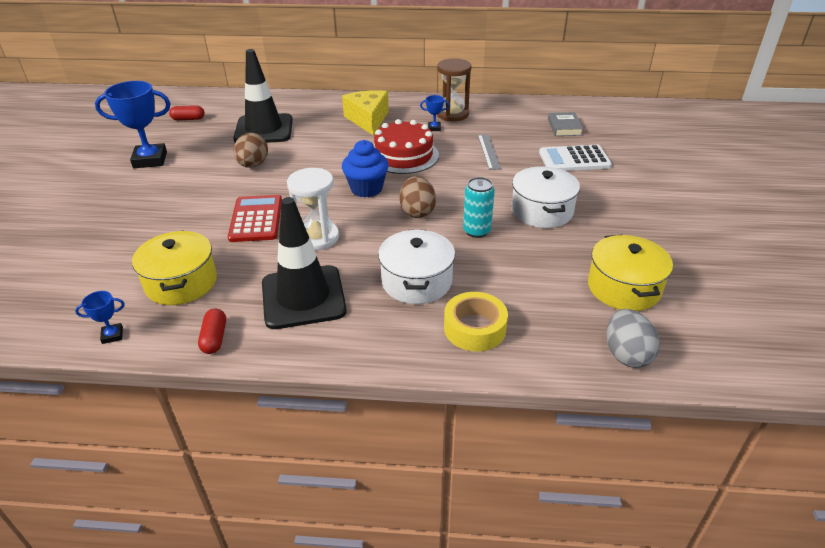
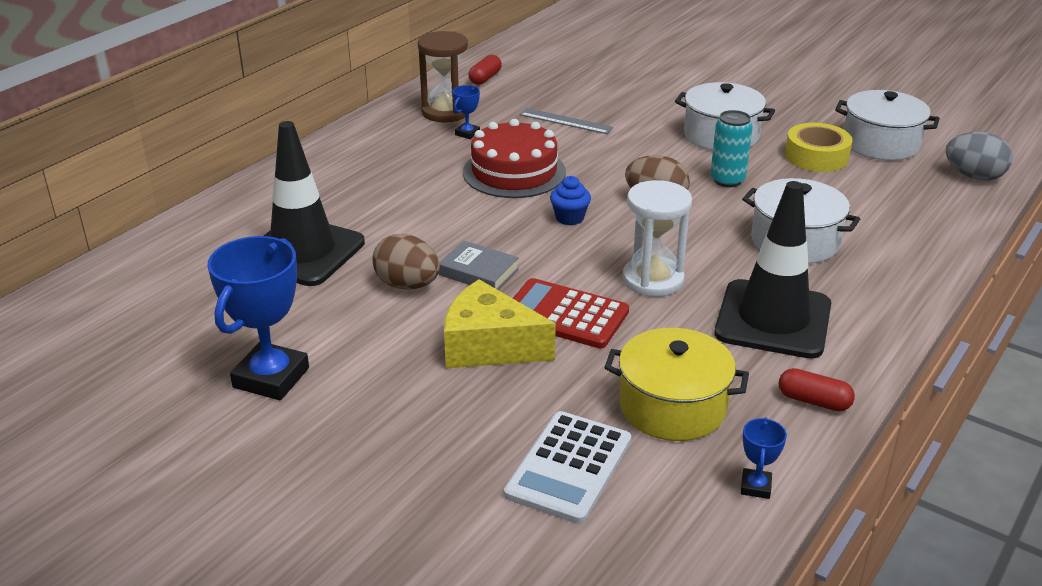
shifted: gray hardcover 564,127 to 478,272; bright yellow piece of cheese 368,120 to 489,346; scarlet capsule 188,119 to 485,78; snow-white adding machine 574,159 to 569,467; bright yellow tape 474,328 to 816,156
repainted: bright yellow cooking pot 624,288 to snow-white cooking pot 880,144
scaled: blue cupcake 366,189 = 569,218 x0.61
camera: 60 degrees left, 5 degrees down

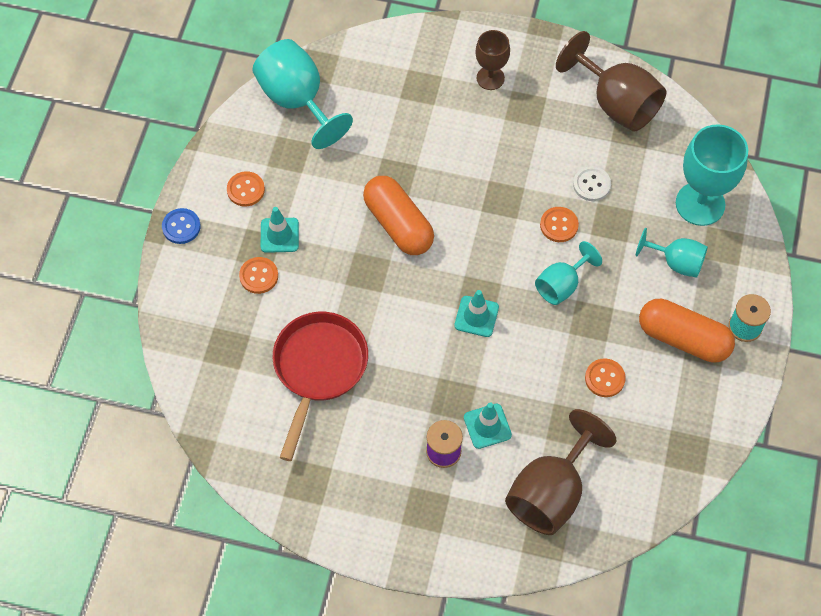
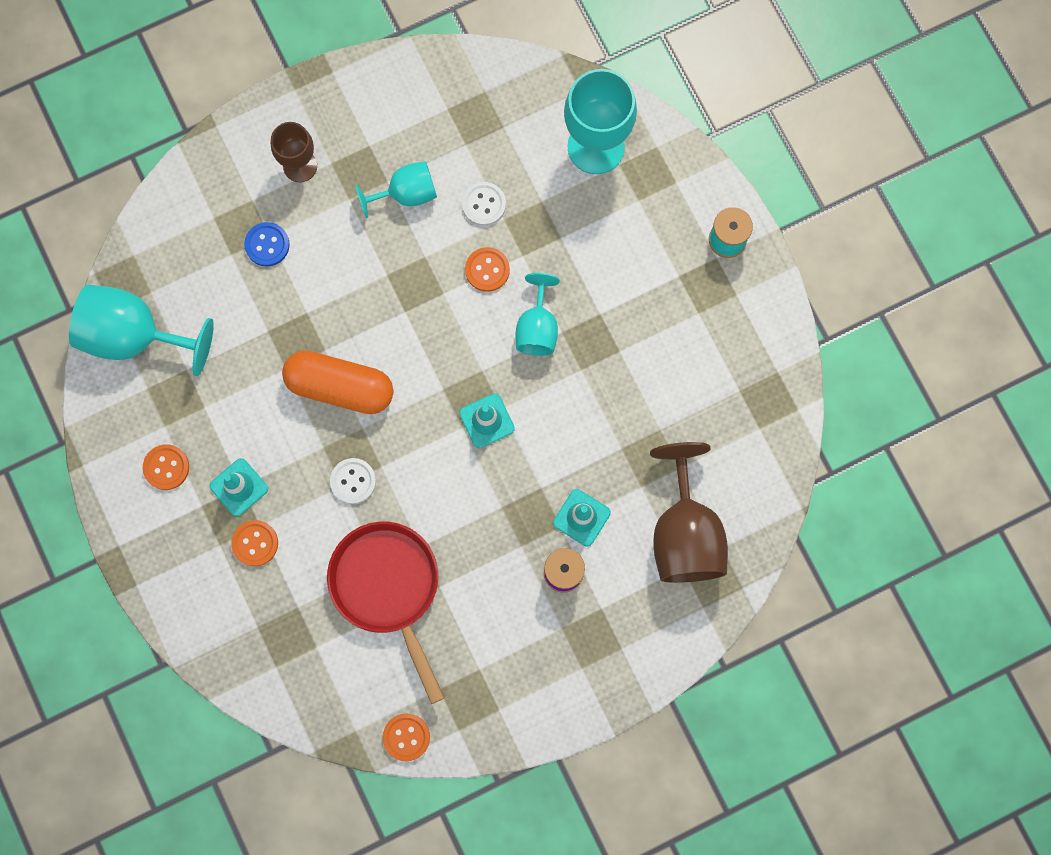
gone: dark brown chalice 616,103; bright orange capsule 683,338
new: snow-white sewing button 353,481
shifted: blue sewing button 181,227 to 267,245; turquoise chalice 676,262 to 406,194; bright orange sewing button 604,378 to 406,737
camera: 40 degrees left, 15 degrees up

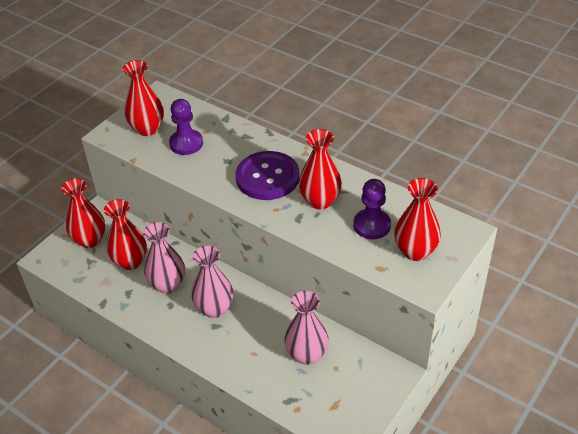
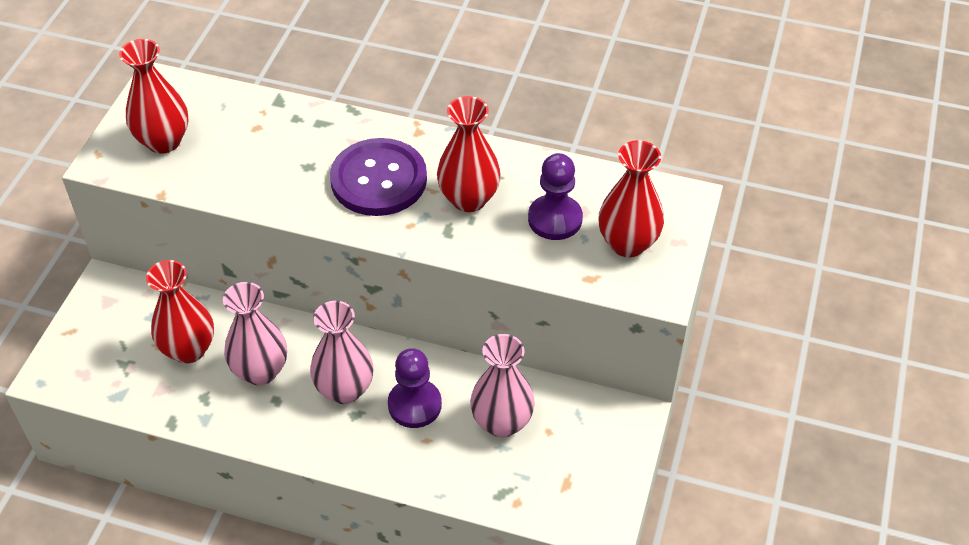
gone: scarlet flower vase 90,240
shifted: purple pawn 186,143 to 414,405
camera: 20 degrees left, 5 degrees up

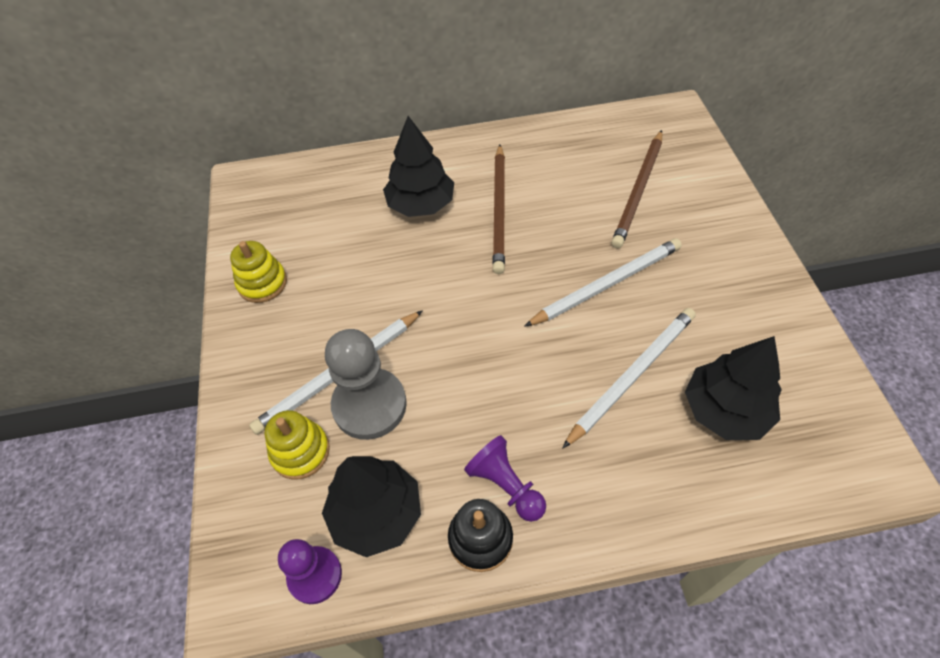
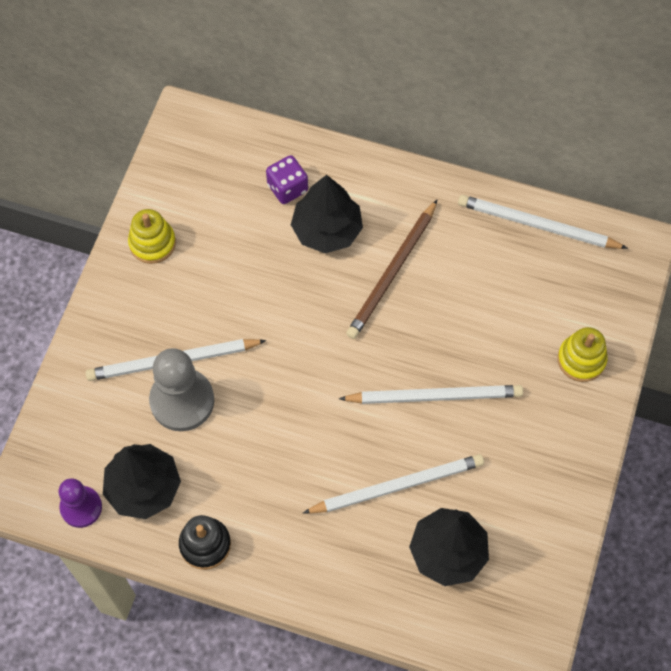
gone: purple pawn 506,485; dark brown wooden pencil 638,191
new: purple die 287,188; snow-white wooden pencil 537,225
shifted: bright yellow stacking toy 300,451 to 581,359
camera: 25 degrees right, 10 degrees up

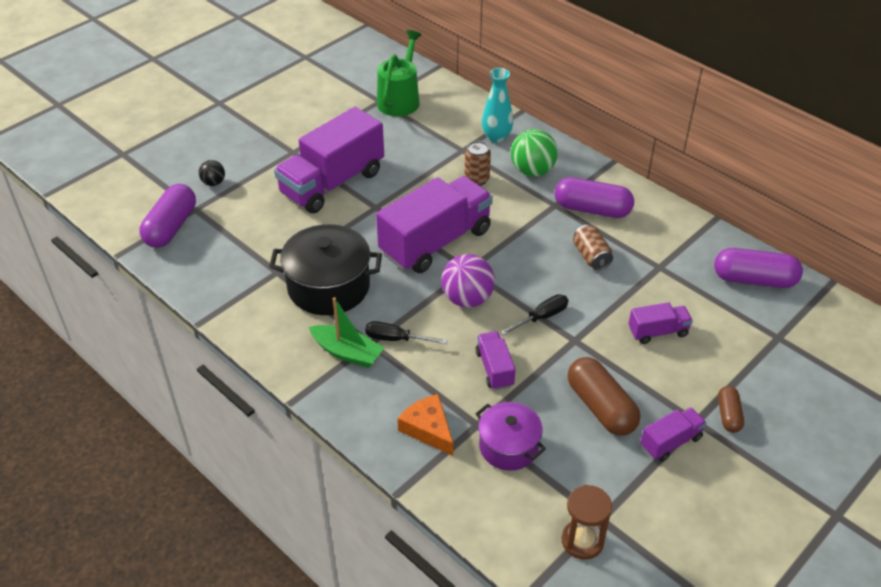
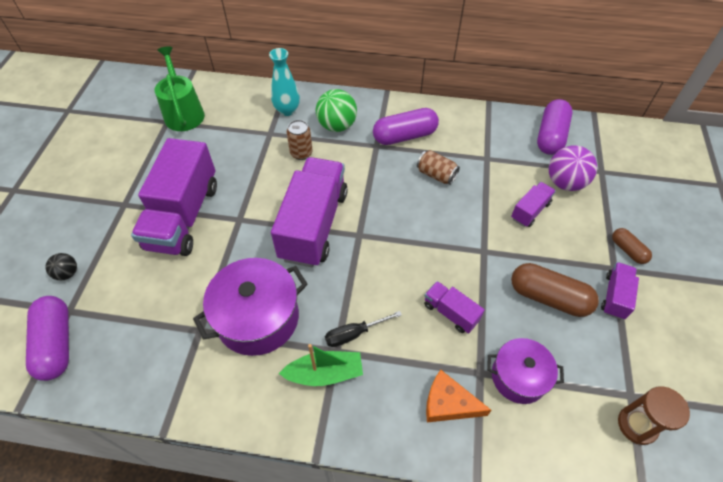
gone: jet-black screwdriver 541,317
shifted: purple play ball 467,299 to 565,183
repainted: jet-black cooking pot 329,286 to purple cooking pot 258,318
rotated: purple capsule 754,280 = 550,136 45 degrees counterclockwise
camera: 35 degrees left, 10 degrees up

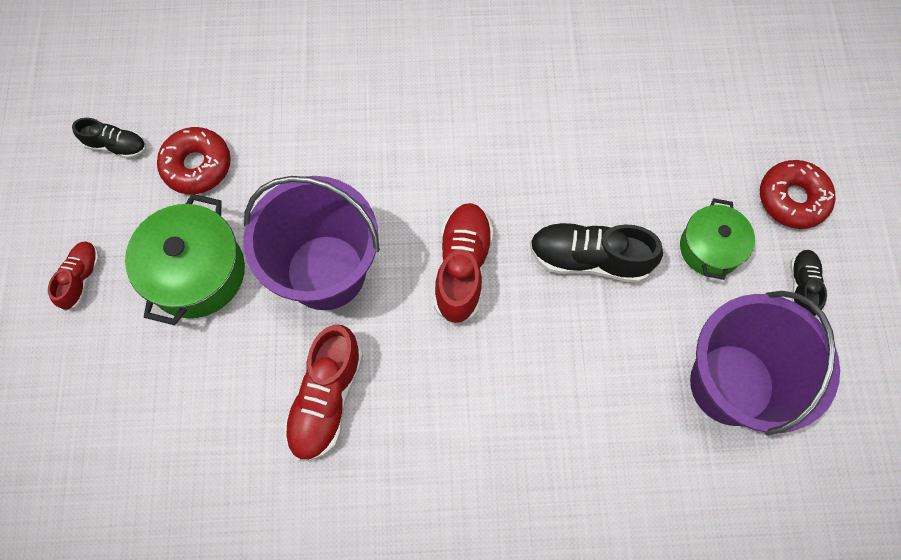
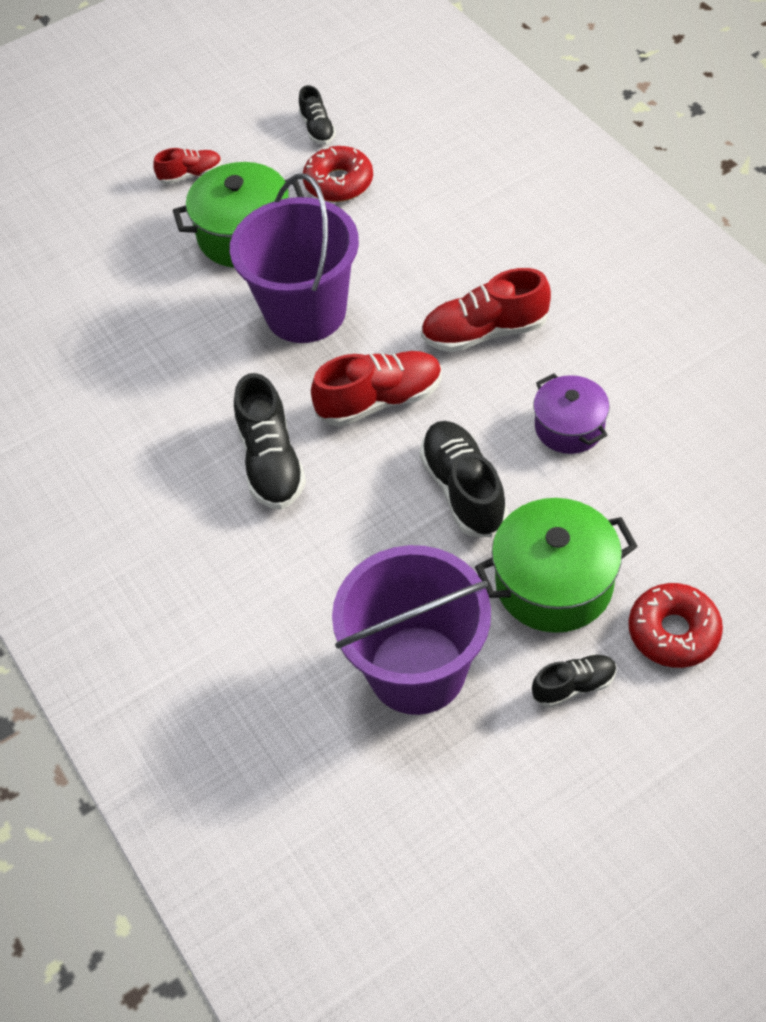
new: jet-black sneaker 271,462; purple cooking pot 569,427
shifted: scarlet sneaker 326,399 to 484,332
scaled: emerald cooking pot 710,248 = 554,583 x1.56
camera: 65 degrees right, 15 degrees down

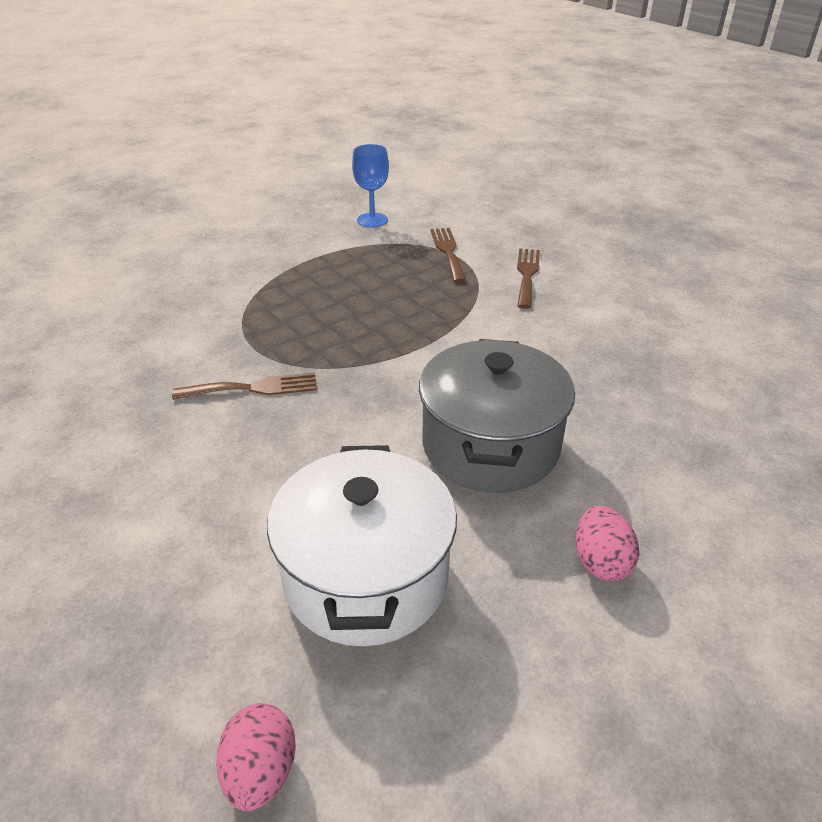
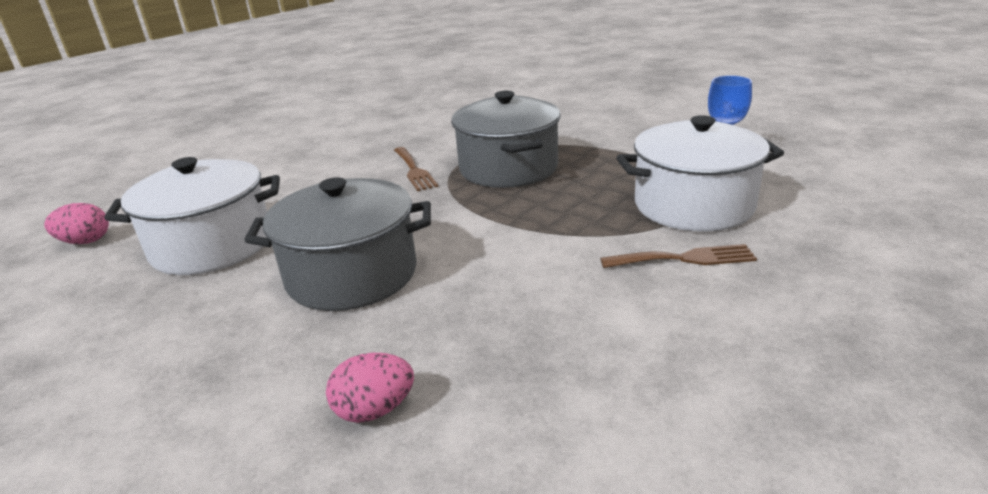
new: gray cooking pot 508,168
shifted: rose-pink egg 600,562 to 375,410
swapped: dark brown fork 448,252 to snow-white cooking pot 693,205
camera: 80 degrees right, 10 degrees down

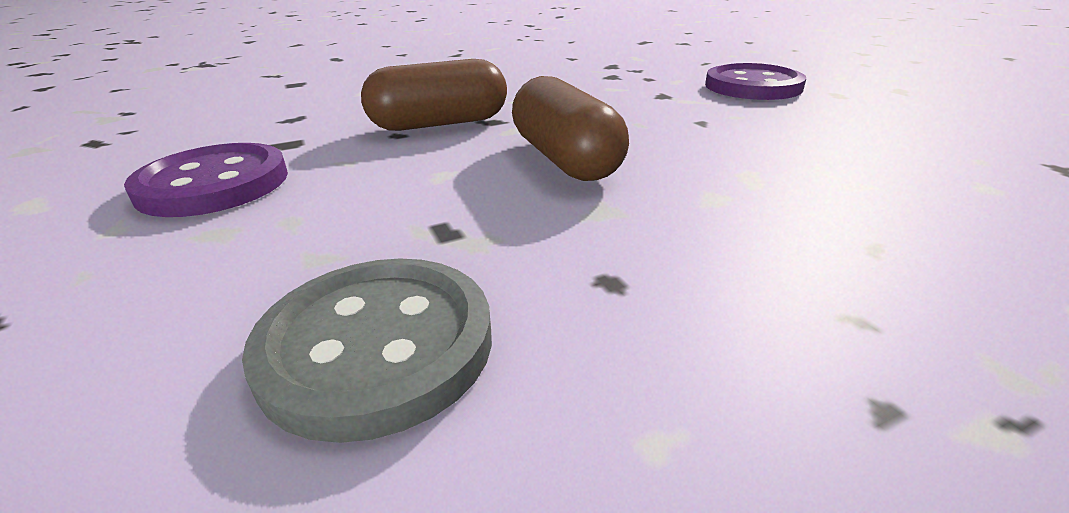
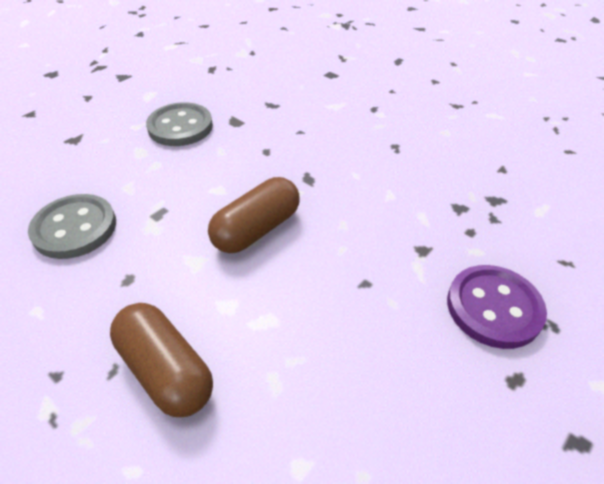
shifted: dark brown capsule 440,124 to 166,370
repainted: purple sewing button 214,184 to gray sewing button 180,127
camera: 65 degrees right, 15 degrees up

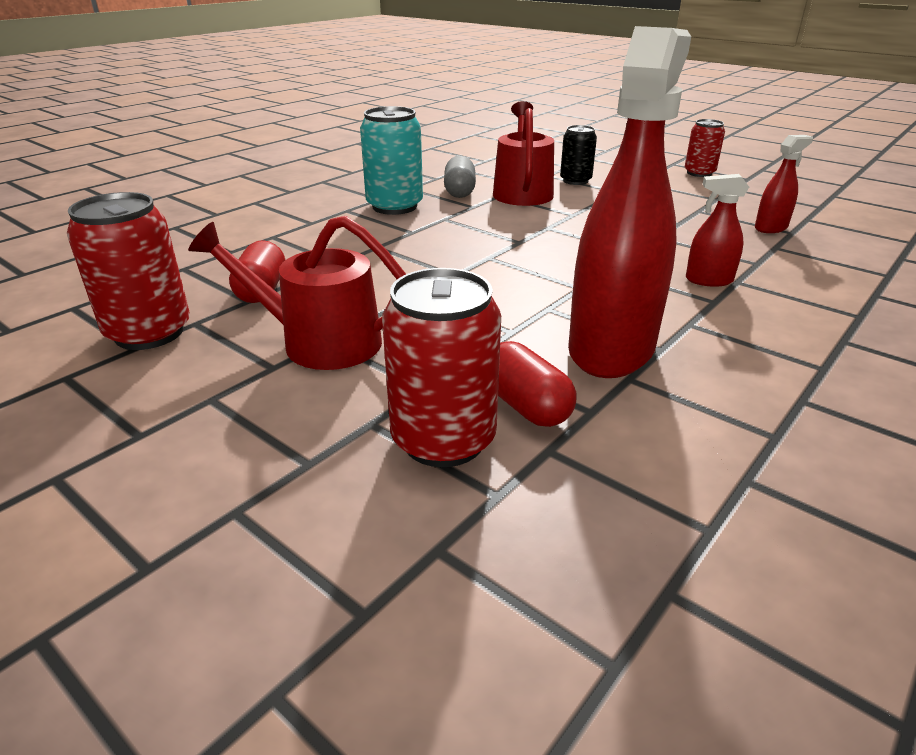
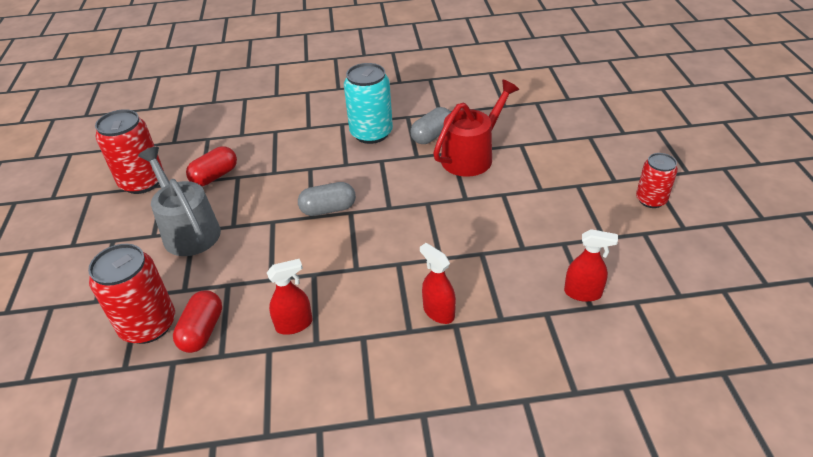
gone: jet-black tin 575,181
new: gray capsule 328,209
repainted: scarlet watering pot 320,342 to gray watering pot 188,230
scaled: scarlet spray bottle 611,348 = 294,324 x0.44
camera: 45 degrees right, 10 degrees up

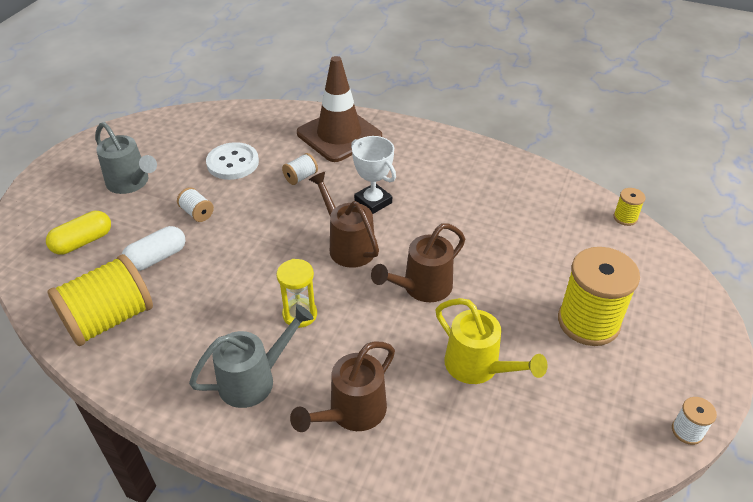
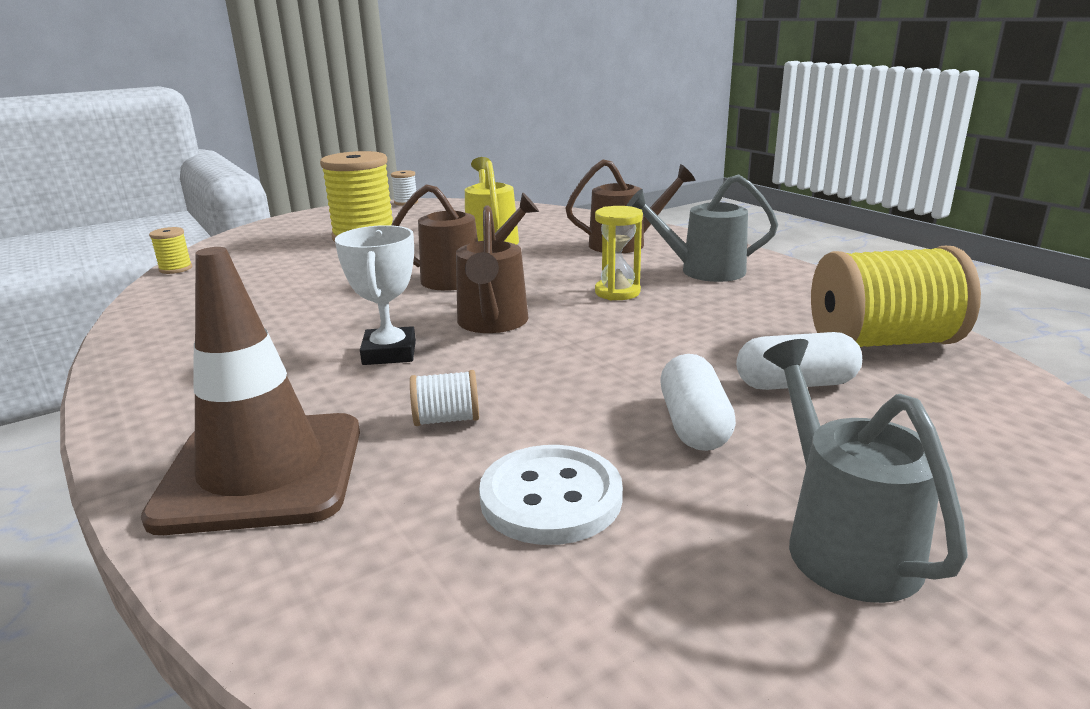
gone: bright yellow capsule 83,242
swapped: snow-white bobbin 197,213 to snow-white capsule 693,424
camera: 145 degrees left, 20 degrees down

